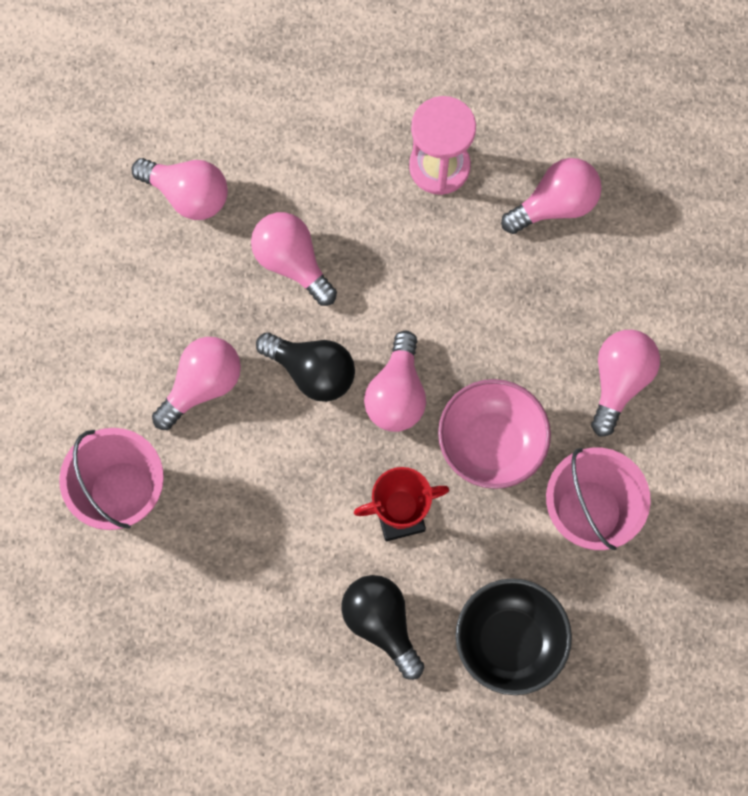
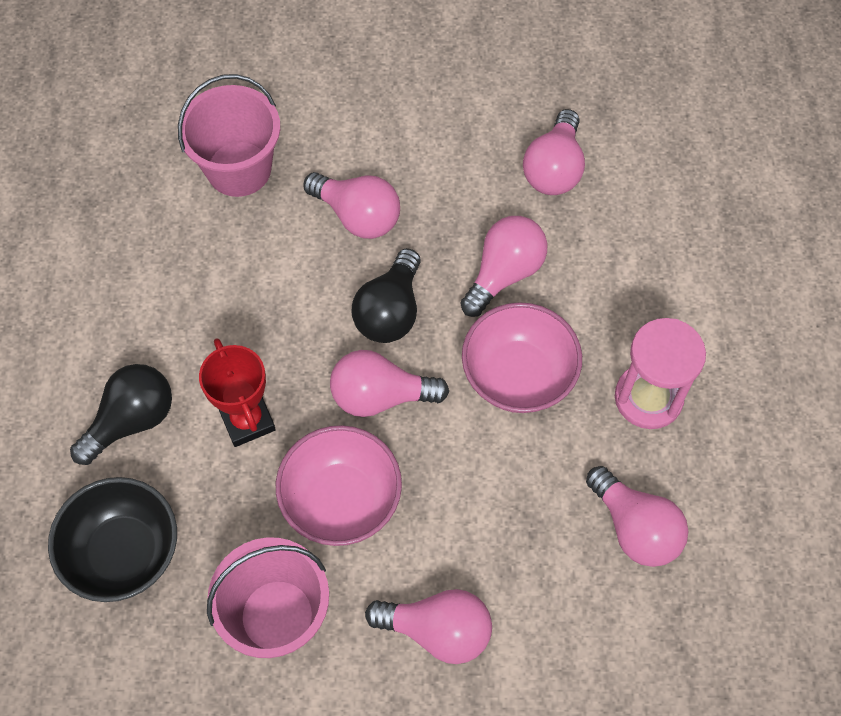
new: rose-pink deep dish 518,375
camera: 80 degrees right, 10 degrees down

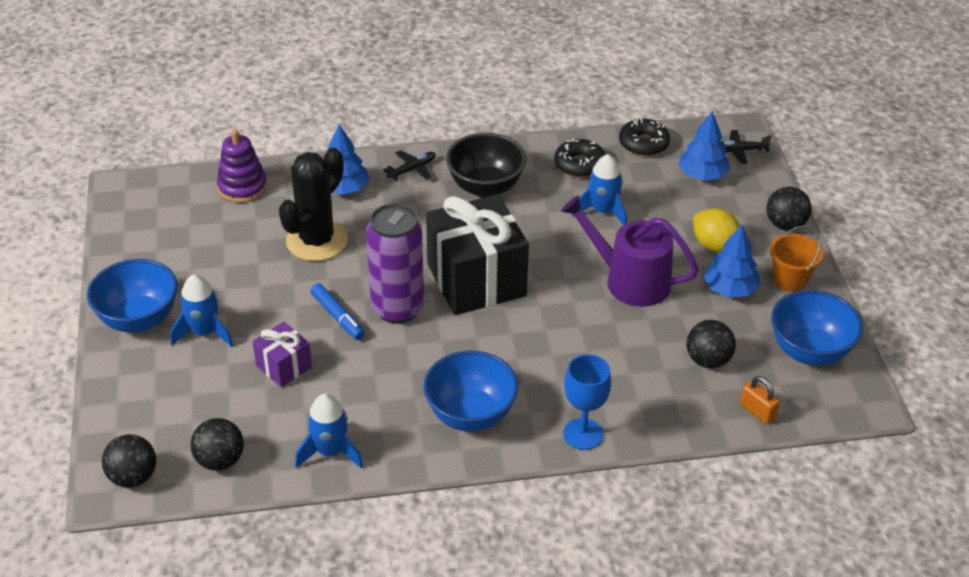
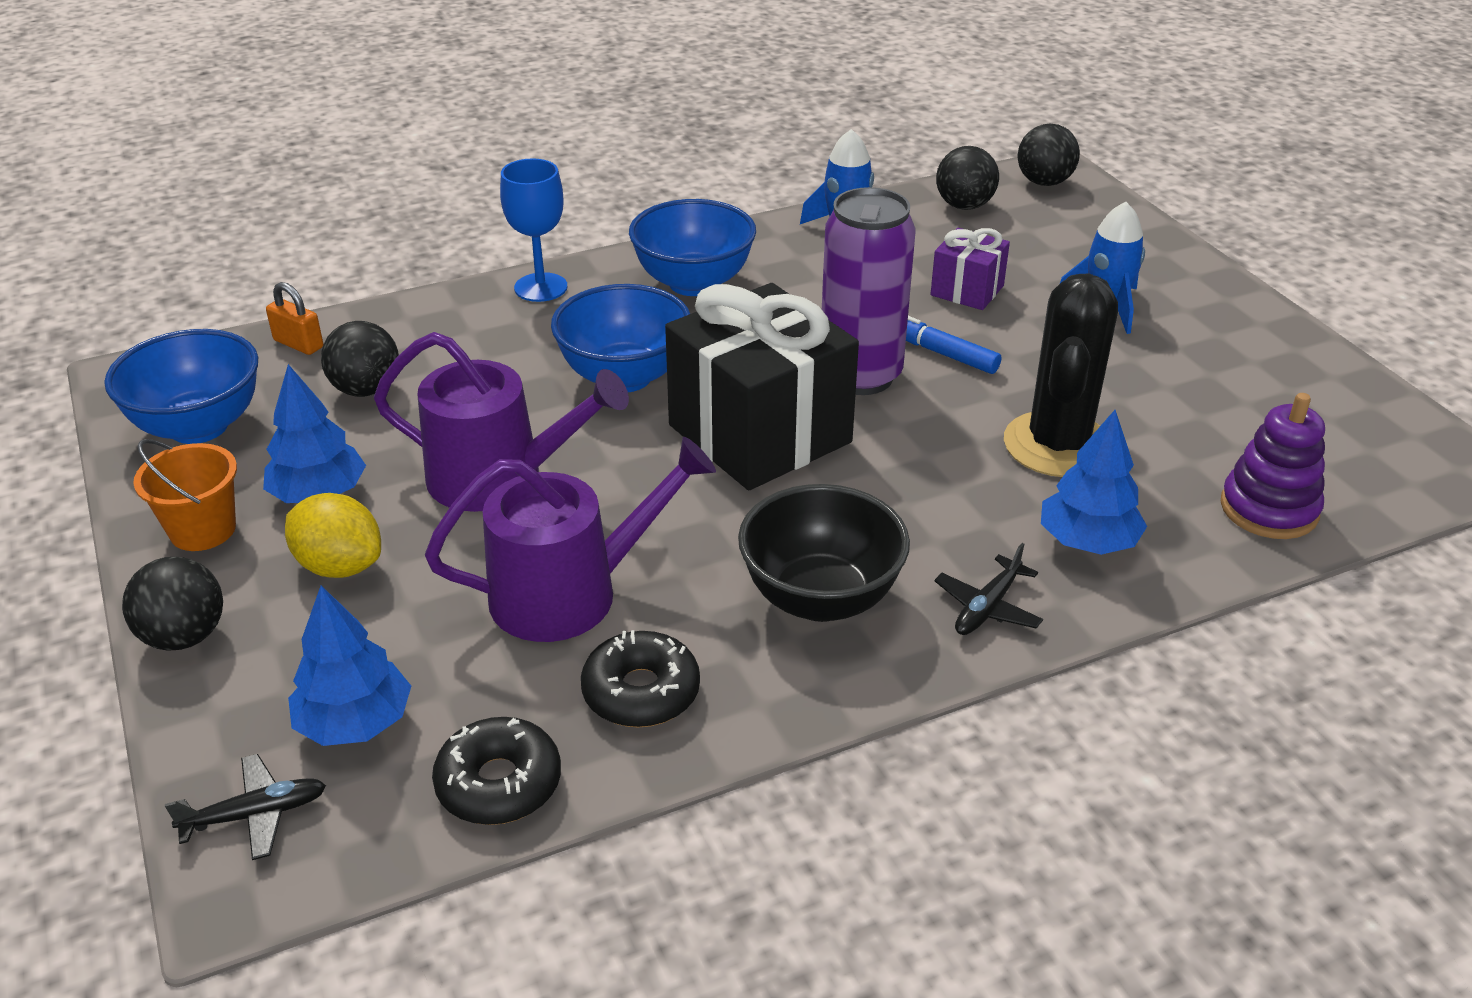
shifted: blue deep dish 139,319 to 624,377
swapped: blue toy rocket 602,211 to purple watering pot 569,593
camera: 165 degrees right, 5 degrees down

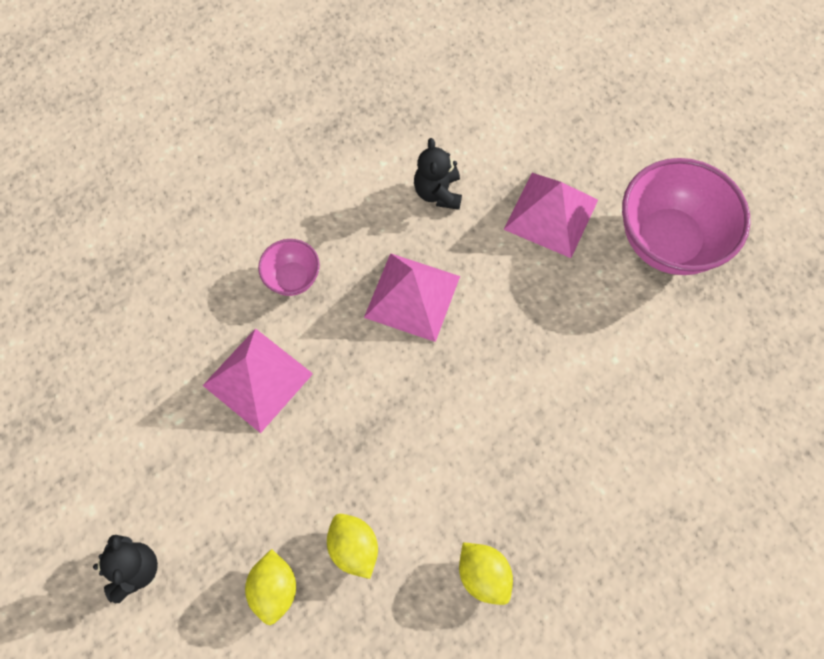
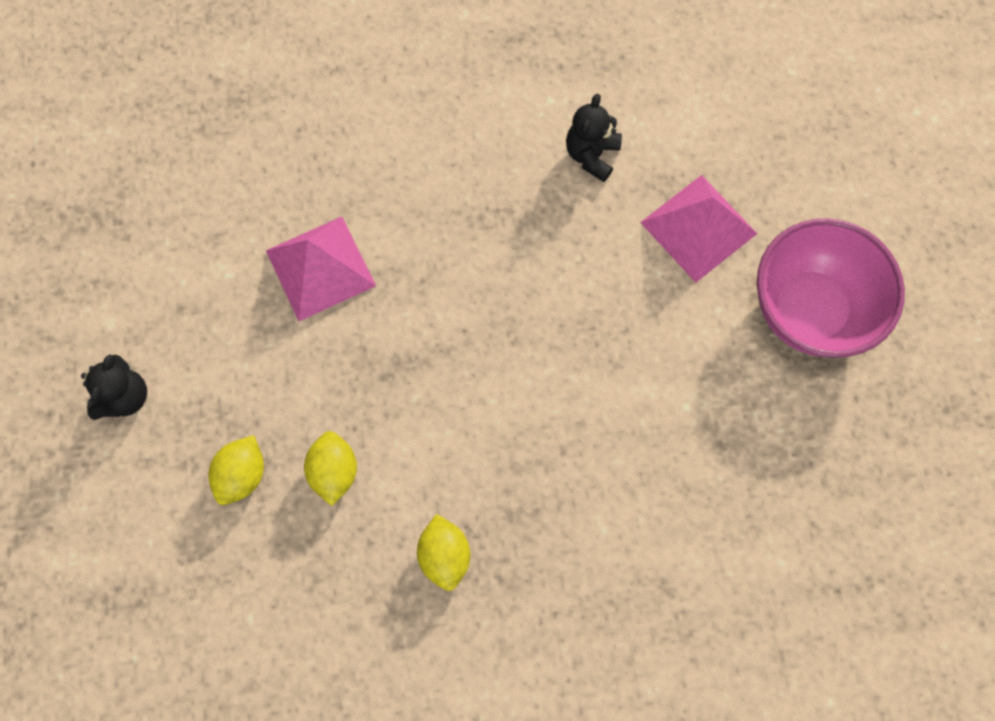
gone: rose-pink deep dish 292,278; rose-pink solid pyramid 412,296
camera: 25 degrees right, 5 degrees up

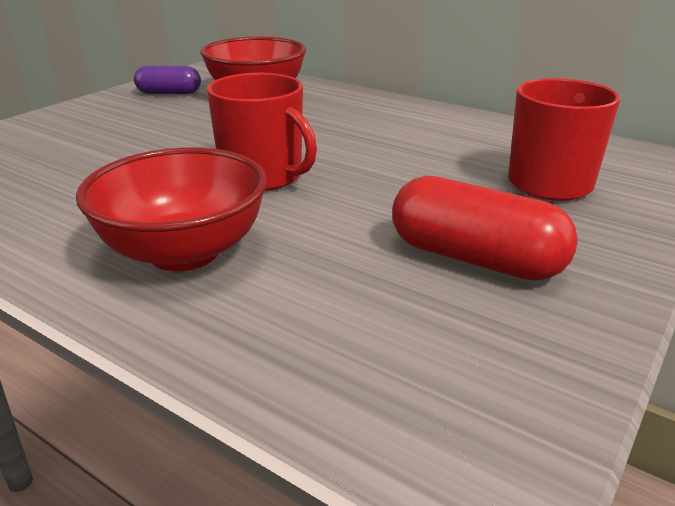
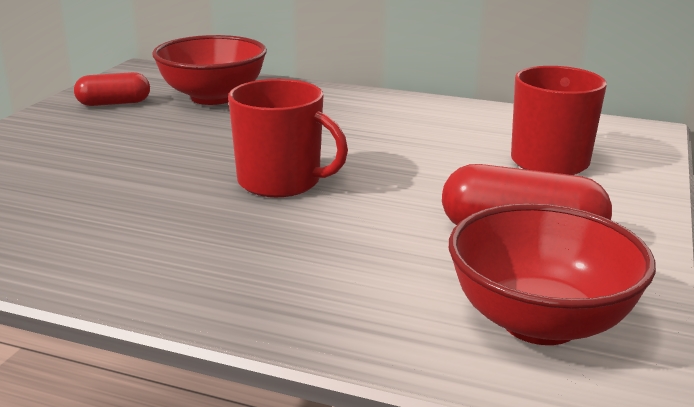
shifted: scarlet deep dish 184,252 to 539,322
repainted: purple capsule 169,93 to scarlet capsule 114,103
camera: 15 degrees left, 5 degrees down

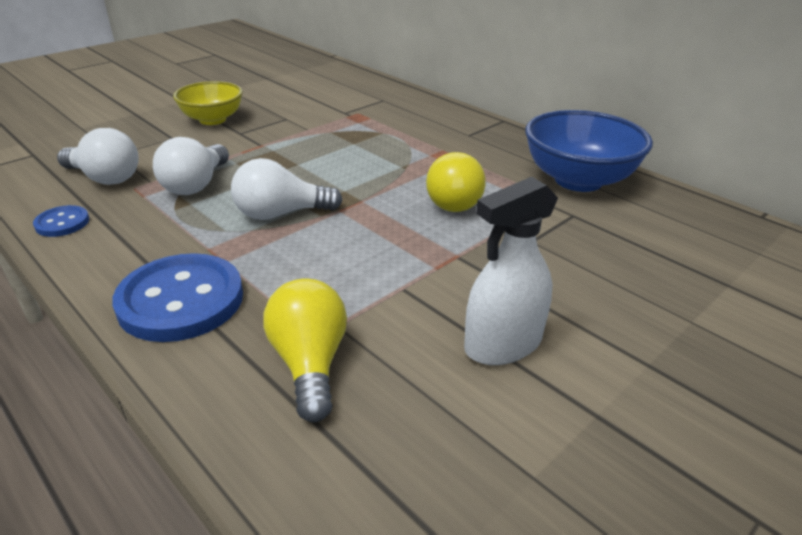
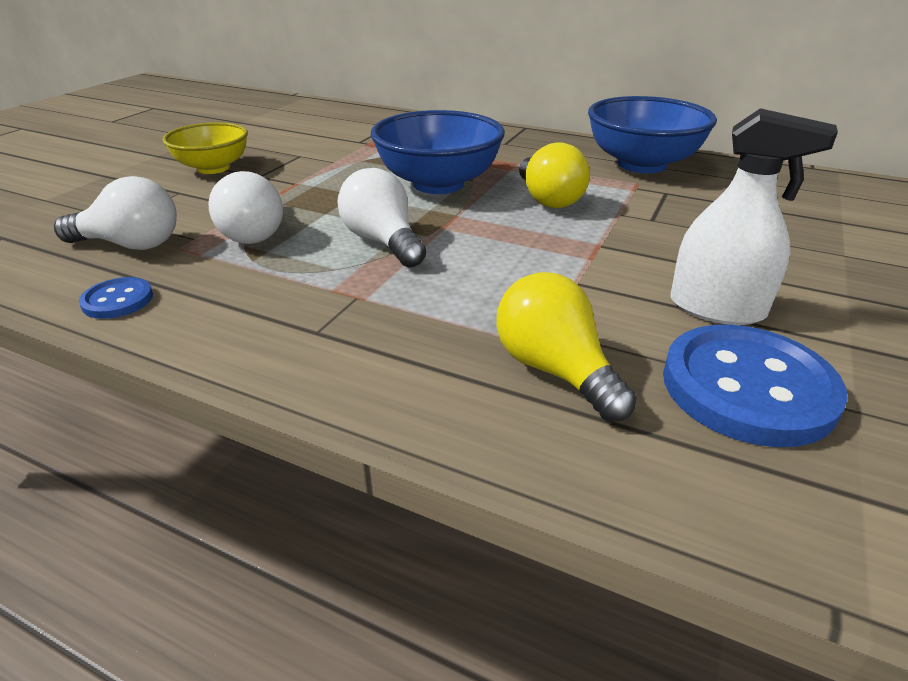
new: blue deep dish 438,184
shifted: blue sewing button 181,300 to 747,388
rotated: snow-white light bulb 281,214 = 383,242 90 degrees clockwise; snow-white spray bottle 503,344 = 717,308 105 degrees counterclockwise
camera: 20 degrees left, 0 degrees up

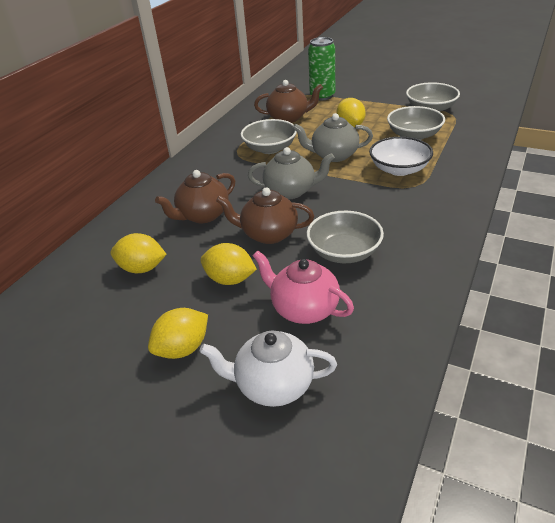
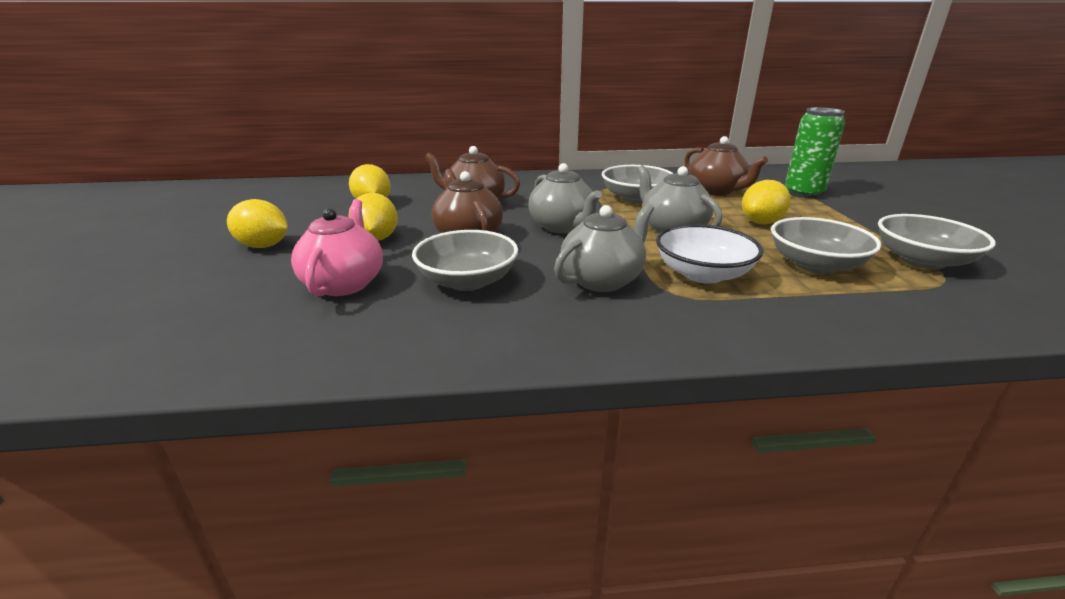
gone: snow-white tea pot 273,385
new: gray tea pot 602,280
camera: 55 degrees right, 10 degrees down

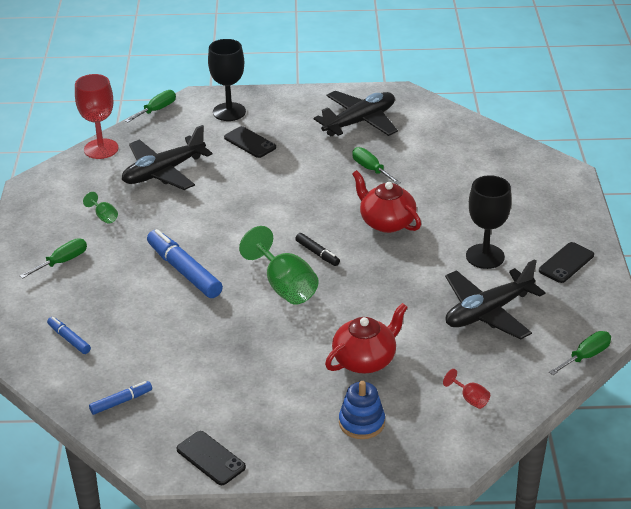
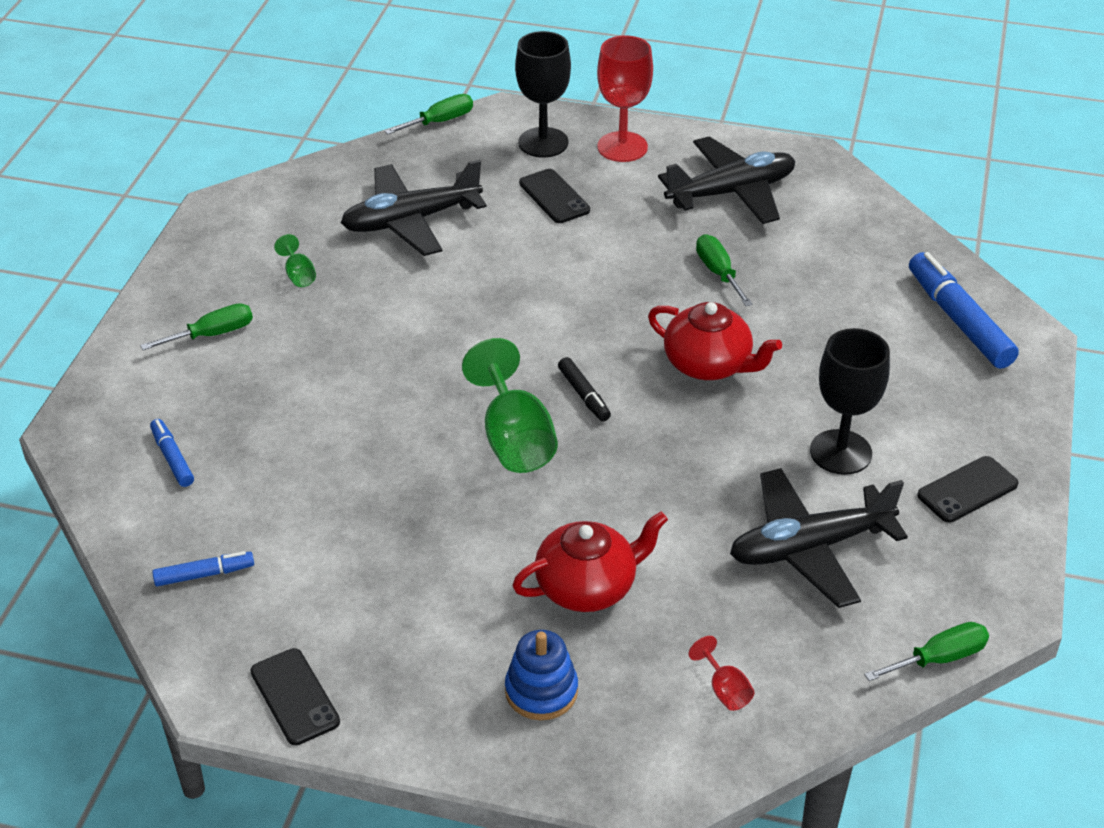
shifted: scarlet chalice 101,149 to 622,147; blue marker 184,271 to 959,321
rotated: scarlet tea pot 386,222 = 708,364 150 degrees clockwise
camera: 15 degrees right, 5 degrees up

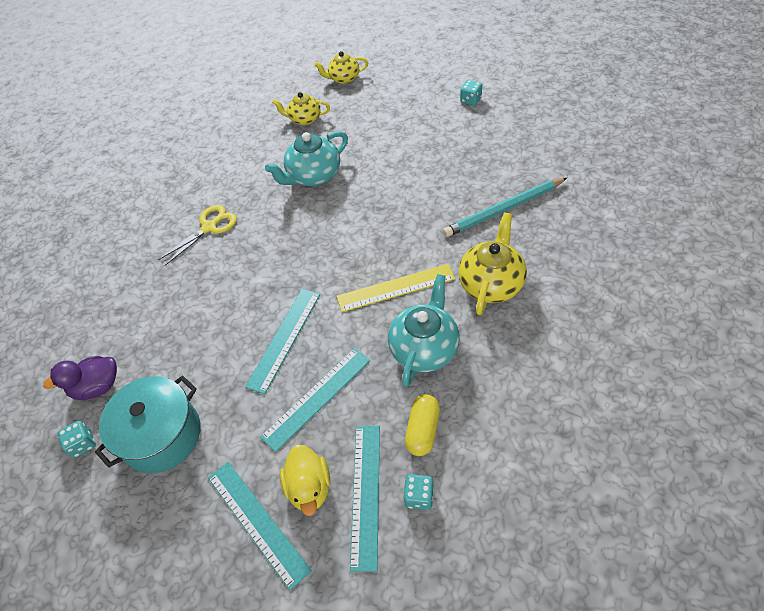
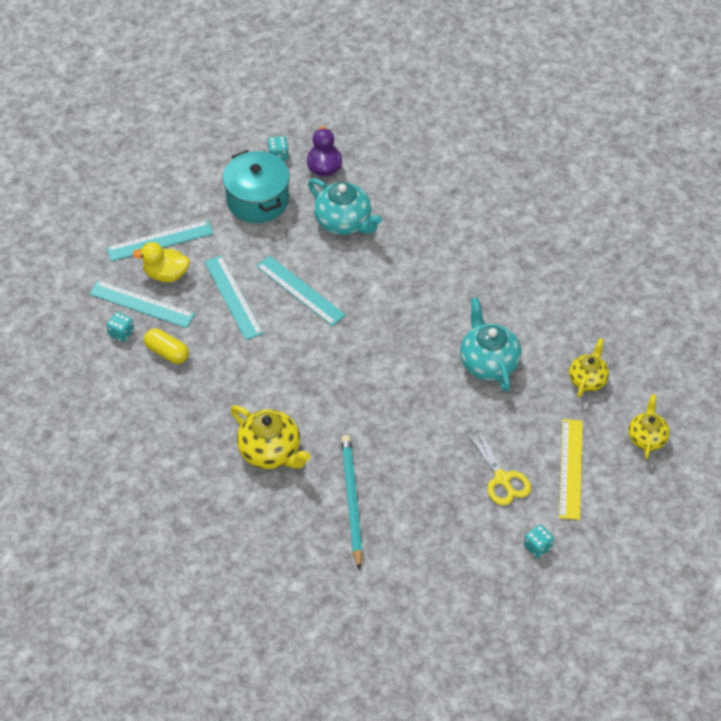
shifted: turquoise tea pot 424,348 to 344,222; bright yellow pair of scissors 209,227 to 502,479; bright yellow straightedge 396,288 to 570,469
camera: 105 degrees right, 0 degrees up

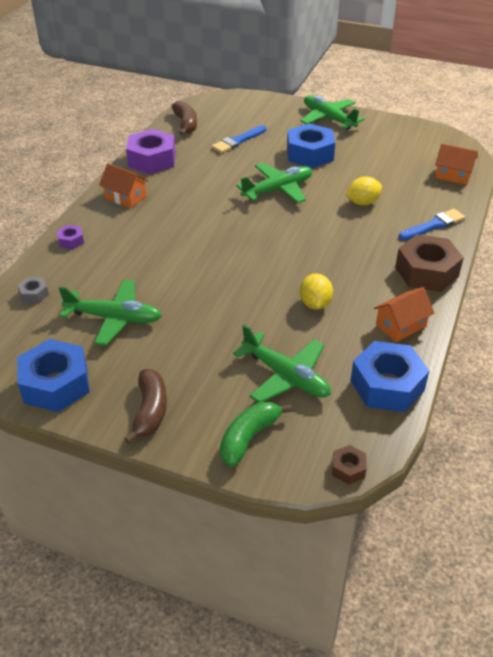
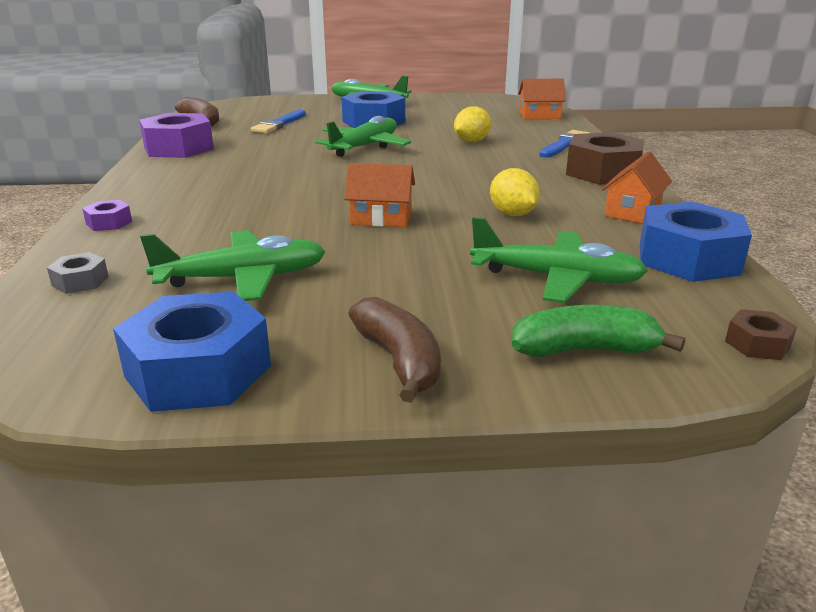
shifted: bright orange cottage 125,197 to 381,218
rotated: emerald toy banana 249,438 = 584,350 75 degrees clockwise
camera: 25 degrees left, 15 degrees down

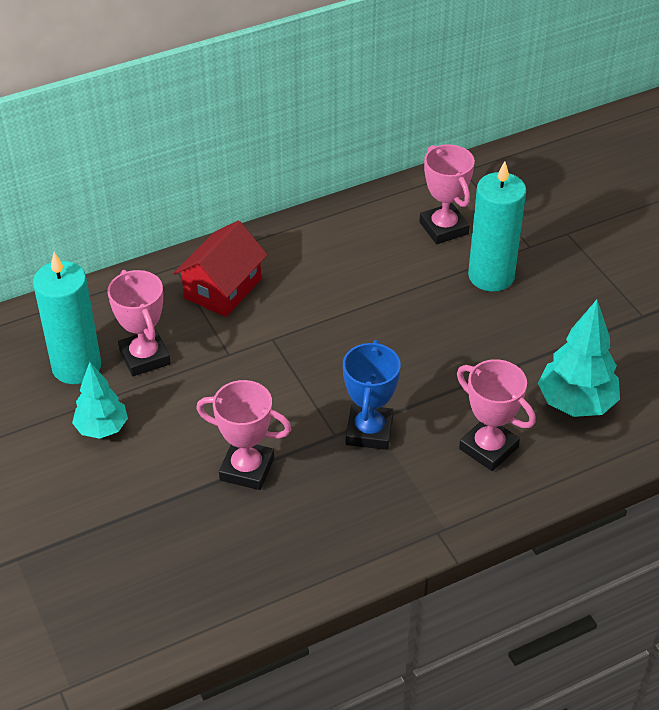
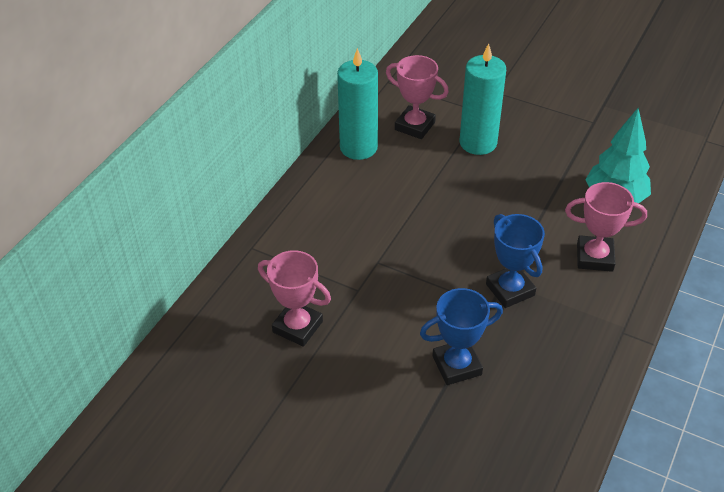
gone: turquoise toy tree 102,428; scarlet cottage 222,289
shifted: turquoise candle 76,366 to 358,147
repainted: rose-pink trophy 247,469 to blue trophy 457,365
camera: 35 degrees left, 0 degrees up

